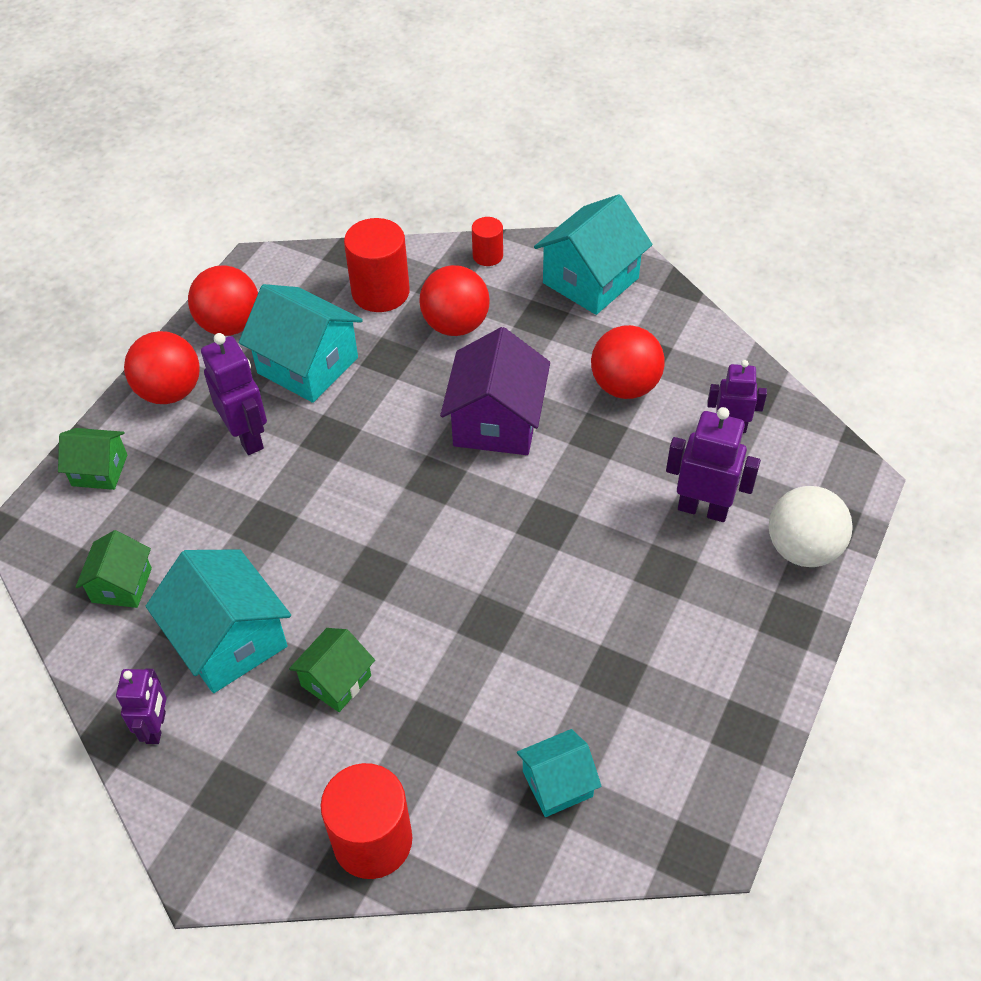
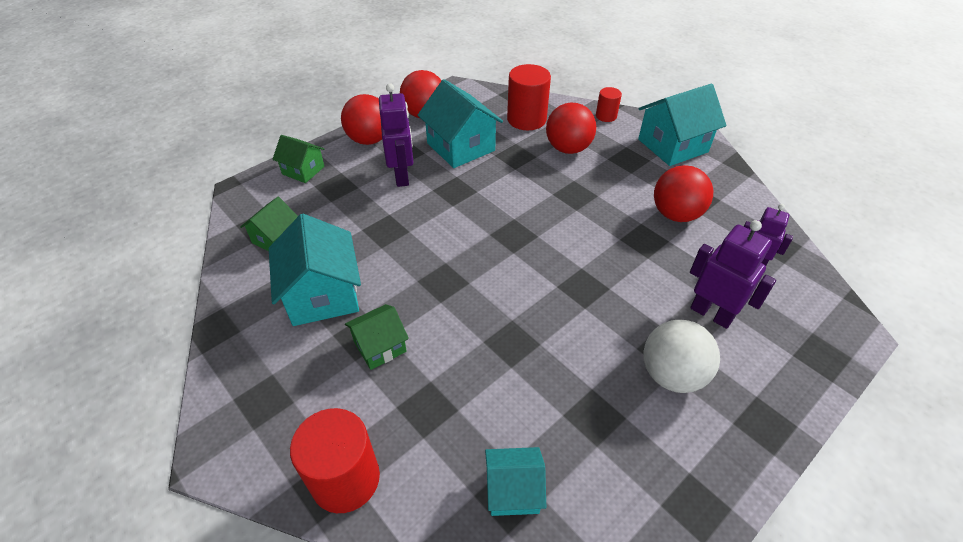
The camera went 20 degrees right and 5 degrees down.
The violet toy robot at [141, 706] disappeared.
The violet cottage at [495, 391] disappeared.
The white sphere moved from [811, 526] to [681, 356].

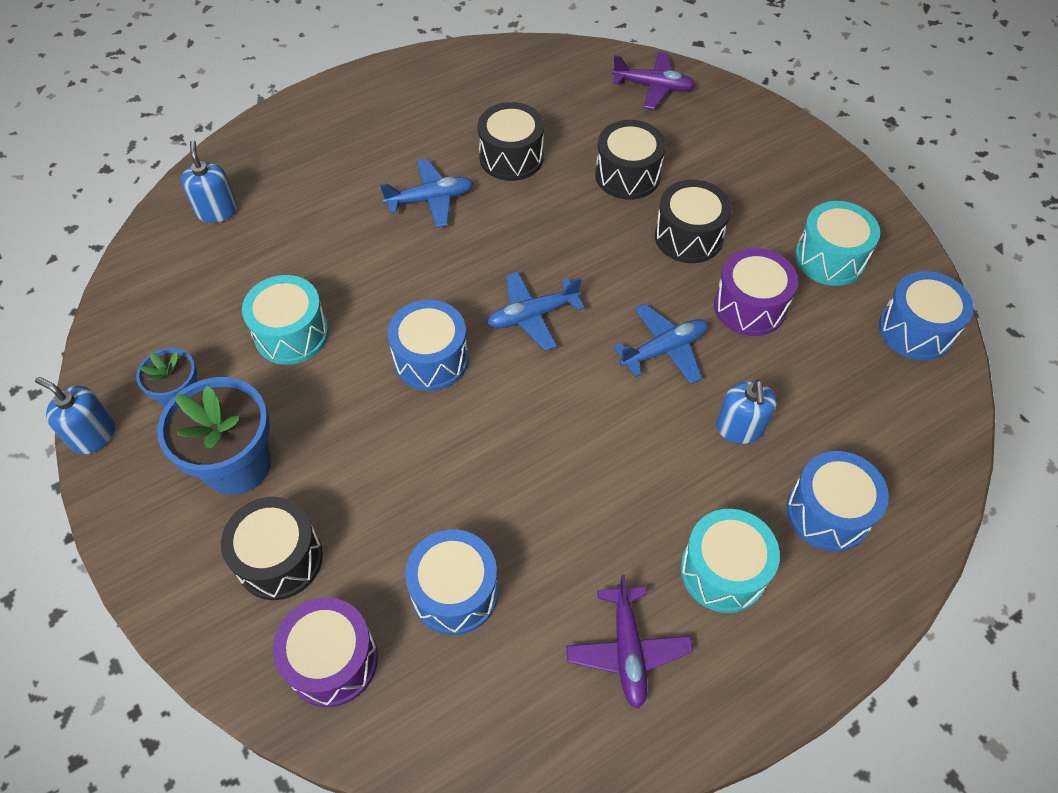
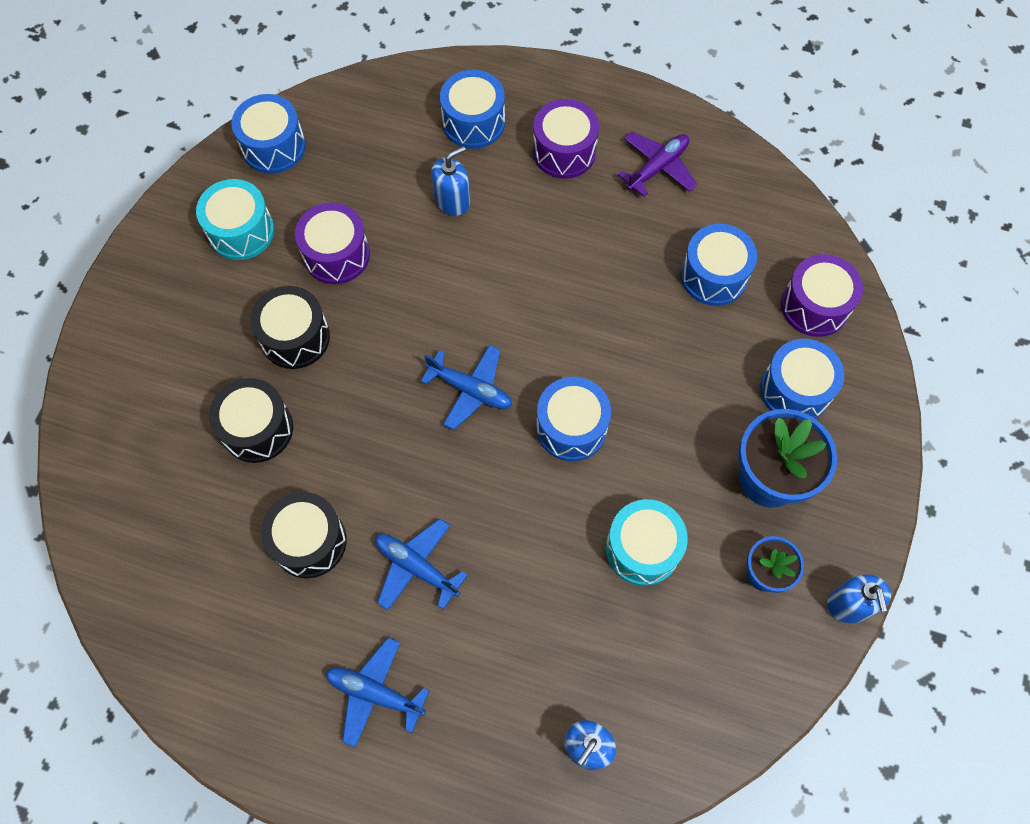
The camera went 130 degrees left and 10 degrees up.
The ebony snare drum at [272, 548] became the blue snare drum at [802, 379].
The violet plane at [654, 81] disappeared.
The blue plane moved from [661, 344] to [378, 692].
The aqua snare drum at [730, 561] became the violet snare drum at [566, 139].

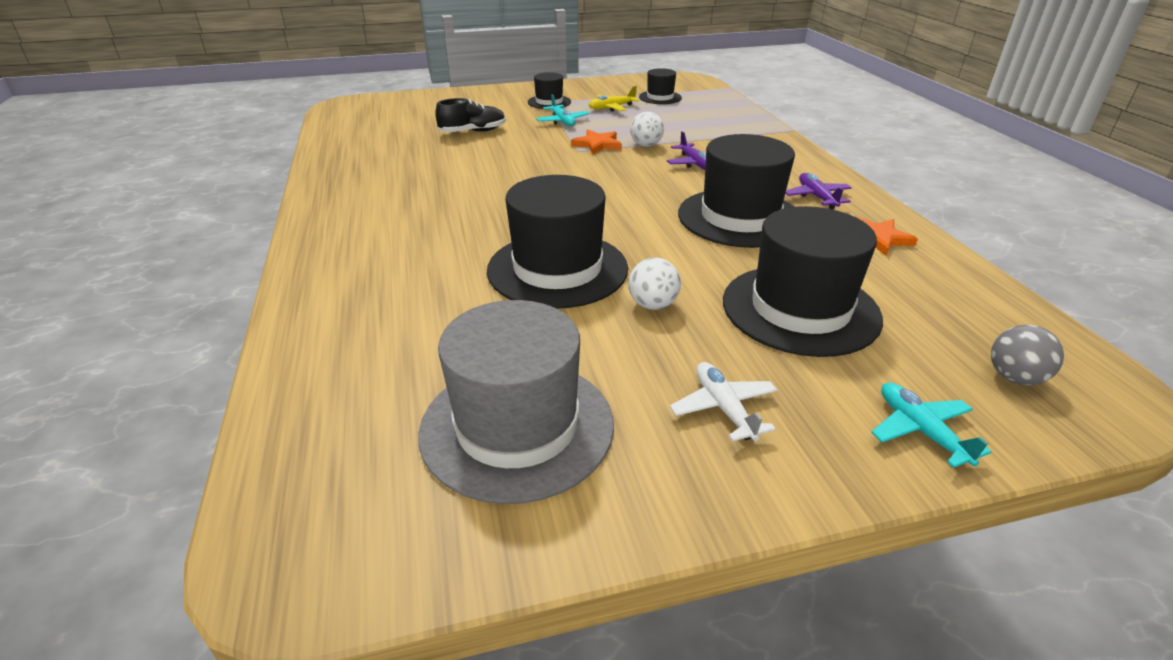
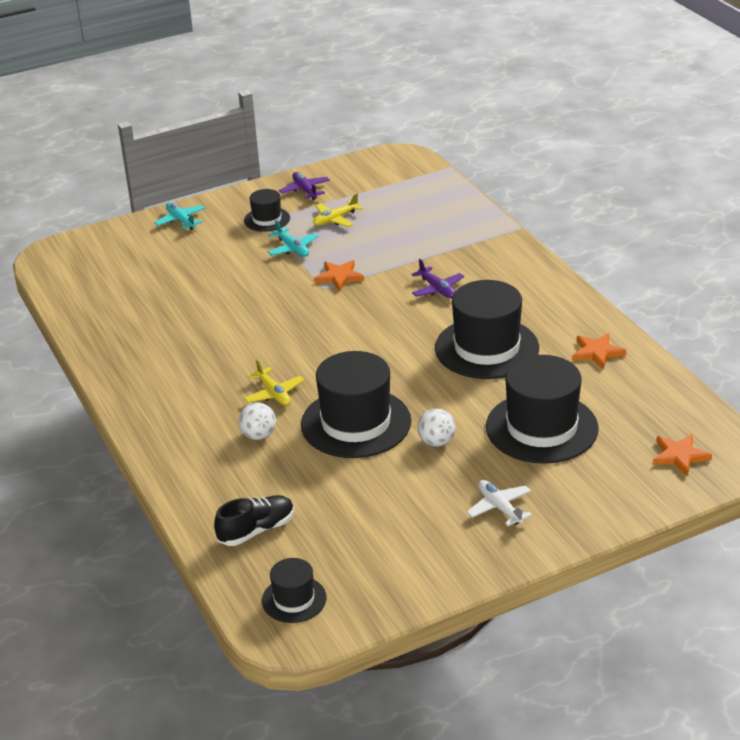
The camera went 10 degrees left and 0 degrees up.
The grey top hat at [516, 402] disappeared.
The ebony shoe moved from [470, 115] to [254, 520].
The white sphere moved from [647, 129] to [257, 421].
The ebony top hat moved from [660, 86] to [294, 590].
The violet plane moved from [818, 191] to [304, 186].
The aqua plane moved from [931, 425] to [179, 216].
The grey sphere at [1027, 355] was replaced by the orange-coloured star at [682, 455].
The yellow plane at [274, 382] appeared.

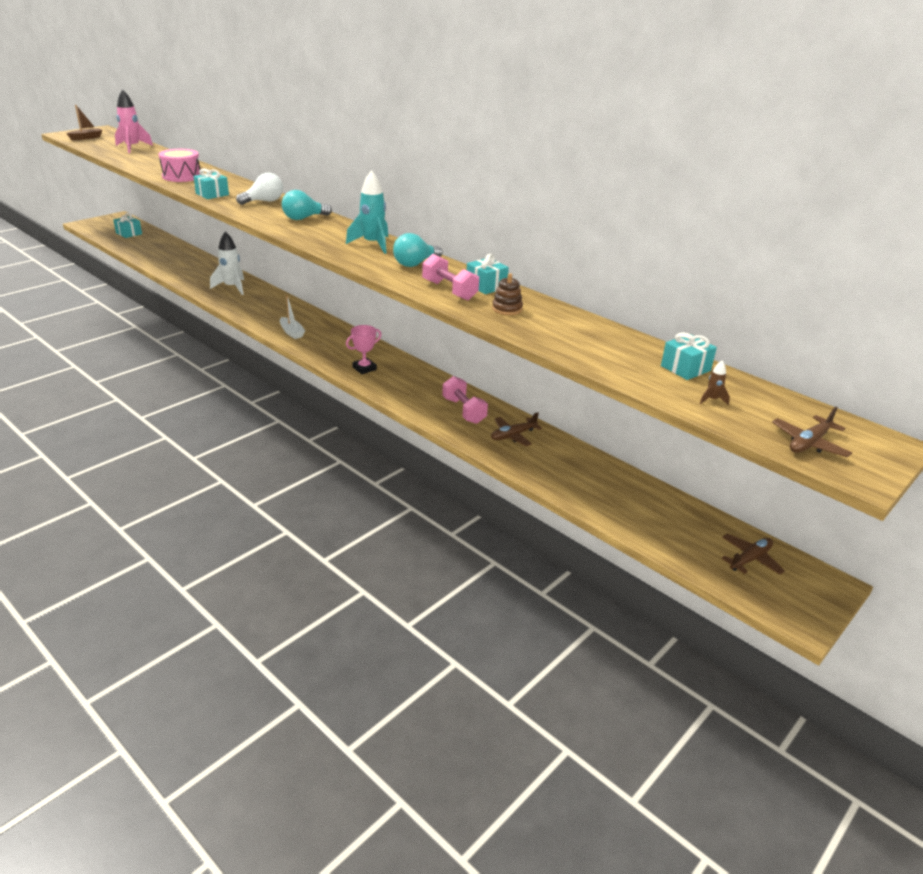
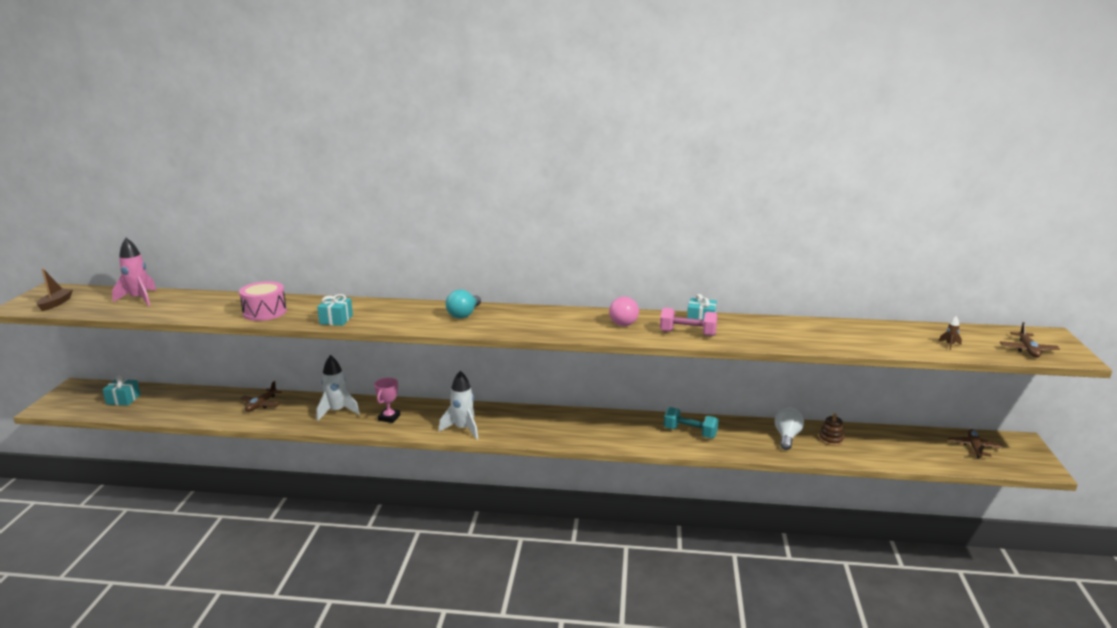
The camera went 35 degrees left and 10 degrees down.
The white bulb moved from [259, 189] to [789, 429].
The white boat at [292, 317] was replaced by the white toy rocket at [458, 405].
The aqua toy rocket at [367, 212] disappeared.
The rosy award cup moved from [364, 349] to [387, 400].
The aqua bulb at [417, 250] became the rosy bulb at [624, 311].
The rosy dumbbell at [465, 400] became the aqua dumbbell at [691, 422].
The dark brown plane moved from [516, 429] to [261, 396].
The dark brown ring stacker moved from [507, 294] to [831, 430].
The aqua present at [689, 356] disappeared.

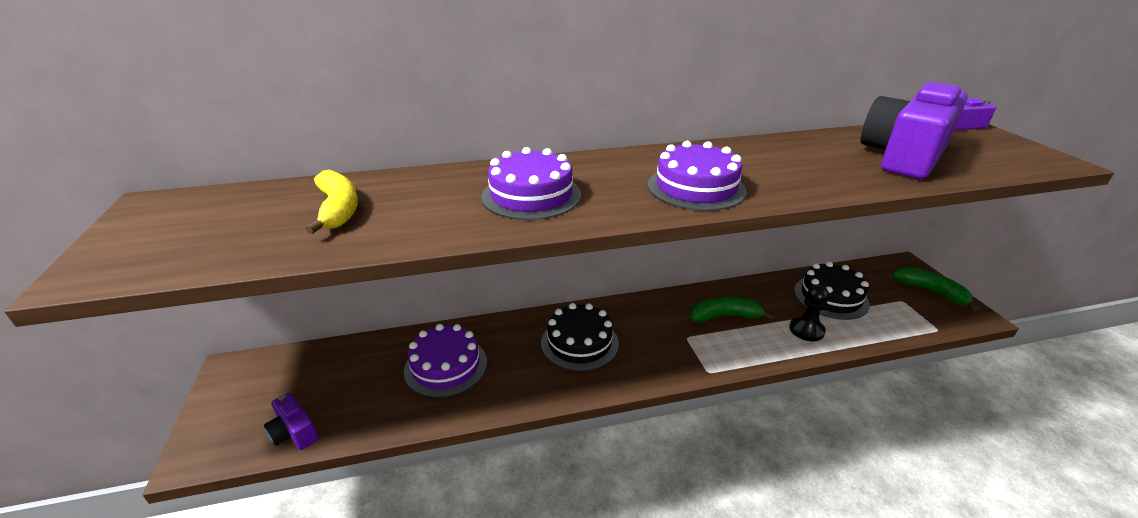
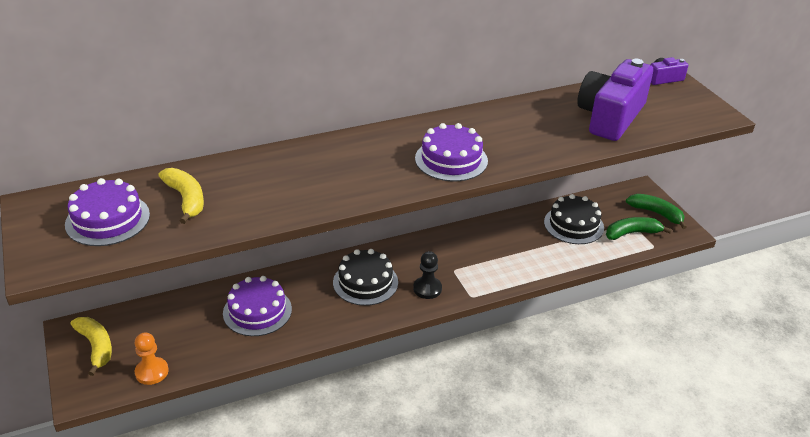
The camera went 10 degrees left and 5 degrees up.
The violet photo camera at [291, 421] was replaced by the orange-coloured pawn at [152, 358].
The violet cake moved from [531, 183] to [107, 212].
The emerald toy banana moved from [732, 309] to [639, 228].
The ebony pawn moved from [809, 313] to [427, 275].
The yellow toy banana at [91, 346] appeared.

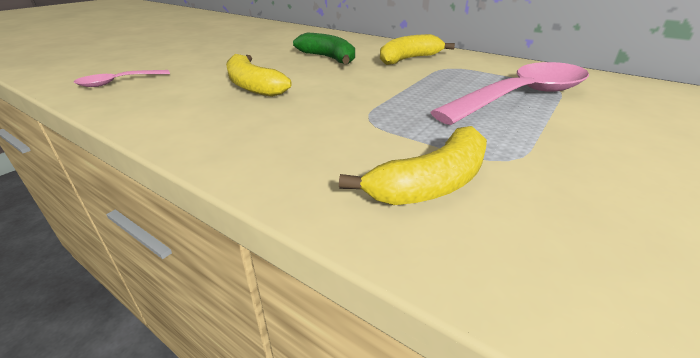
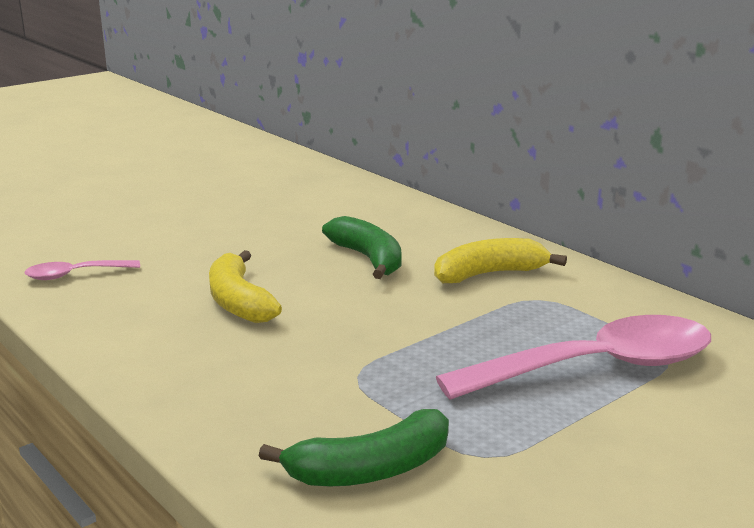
The camera went 15 degrees right and 10 degrees down.
The yellow toy banana at [413, 165] became the emerald toy banana at [354, 448].

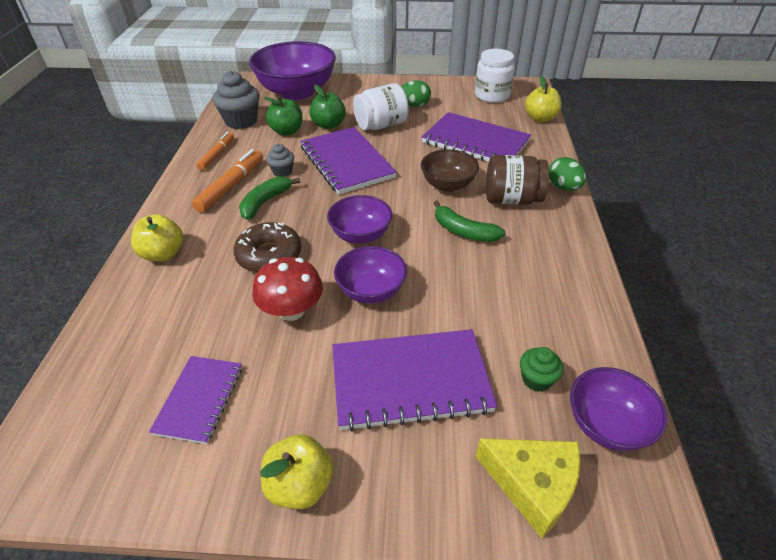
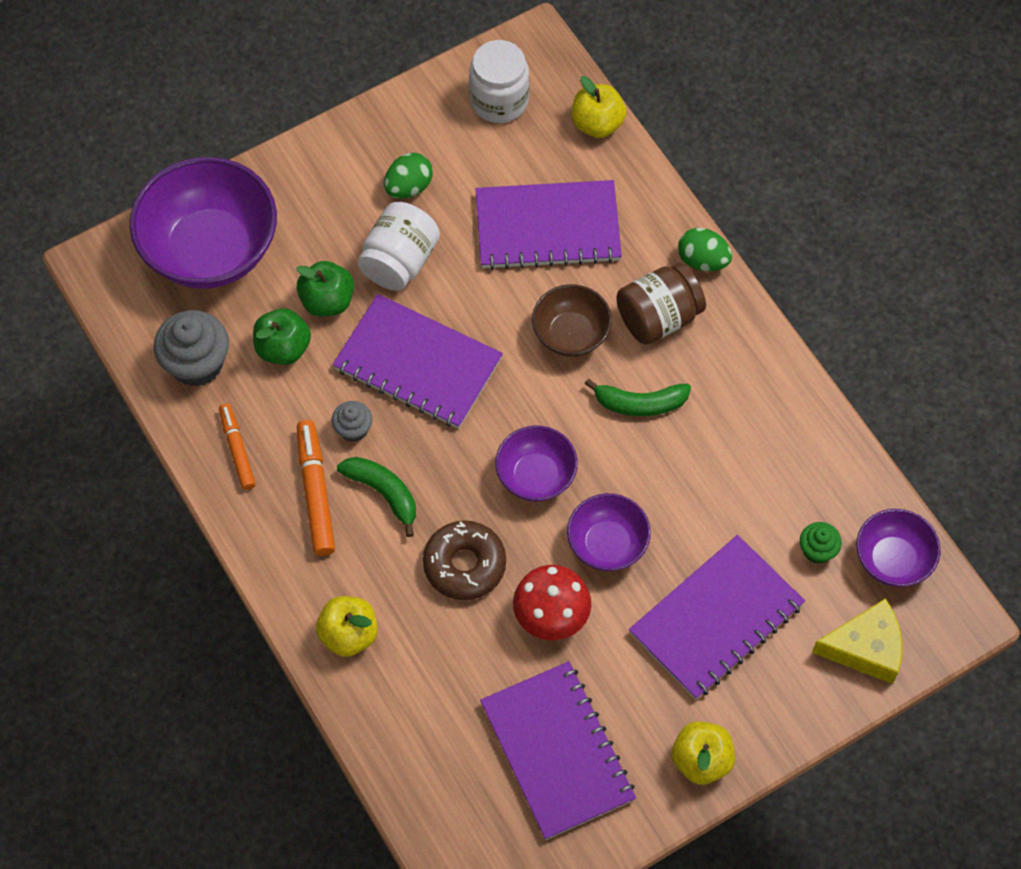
The camera went 35 degrees left and 20 degrees up.
The violet exercise book at [195, 400] changed to 1.70 times the size.
The emerald toy banana at [269, 198] turned 135 degrees clockwise.

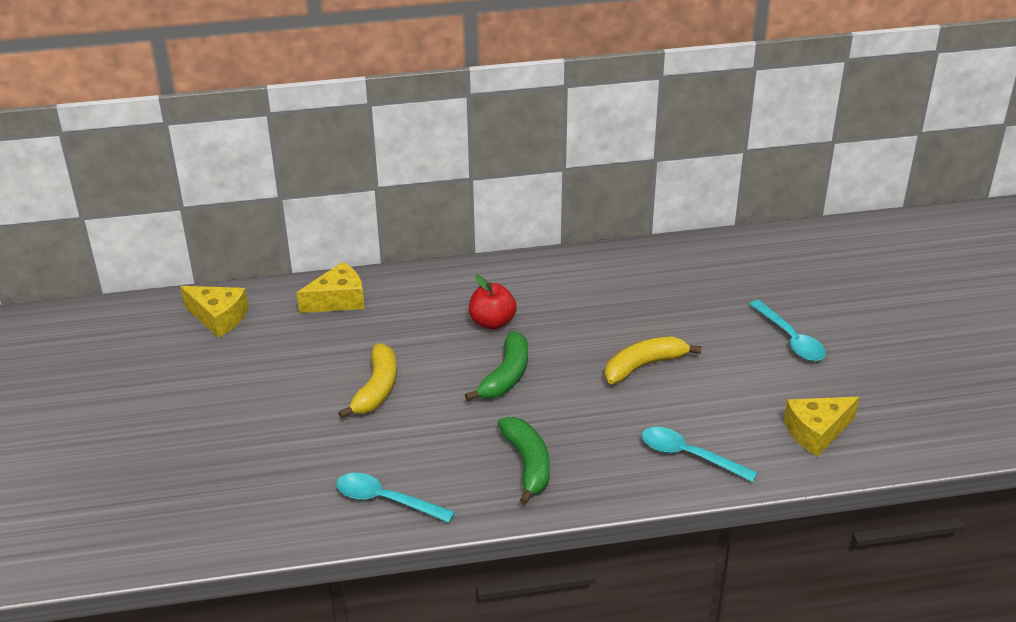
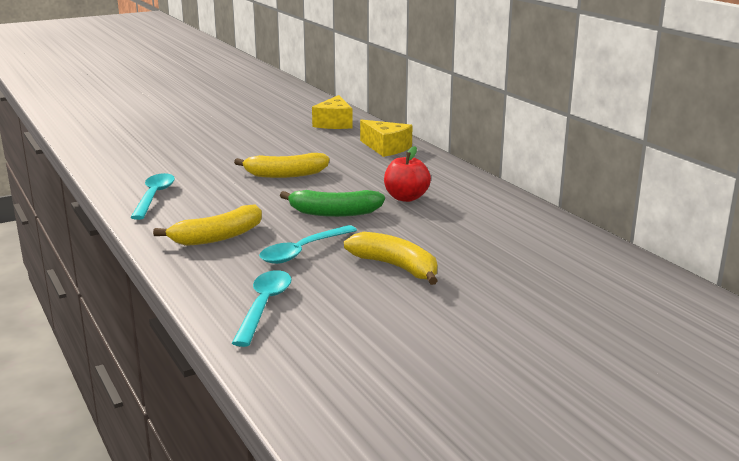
The camera went 70 degrees right and 15 degrees down.
The emerald toy banana at [523, 461] became the yellow toy banana at [207, 225].
The aqua tablespoon moved from [787, 330] to [308, 244].
The yellow cheese at [821, 427] disappeared.

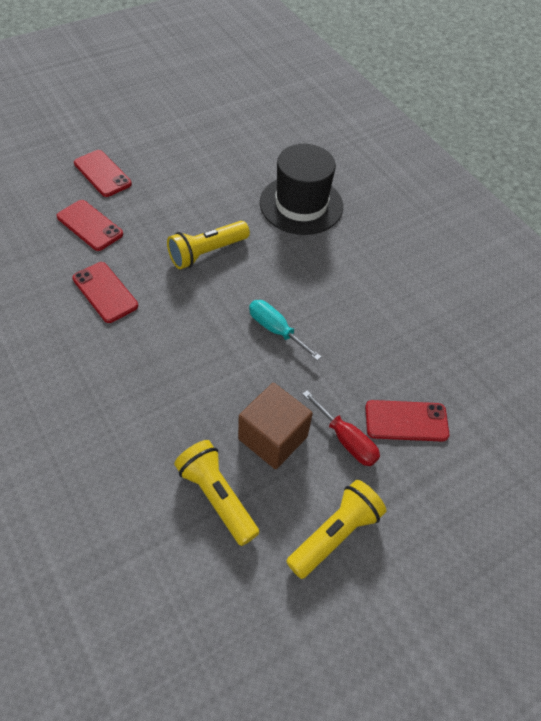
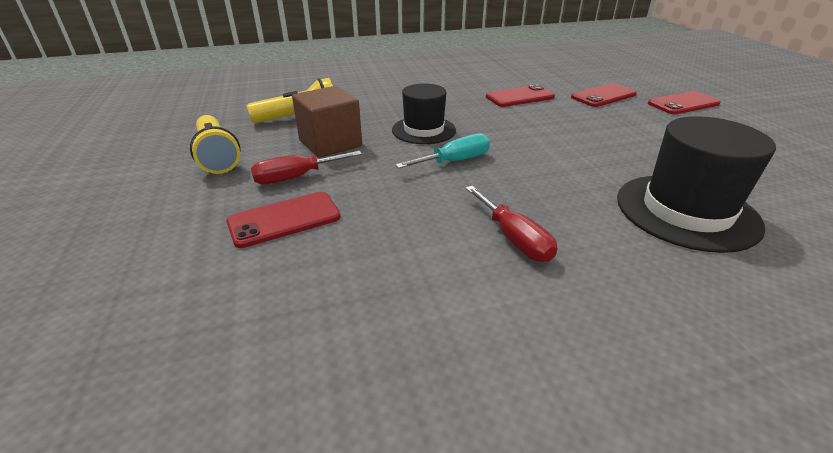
The camera went 110 degrees right and 20 degrees down.
The yellow pocket torch at [208, 245] disappeared.
The red mobile phone at [407, 421] turned 45 degrees clockwise.
The ebony top hat at [424, 113] appeared.
The red hand screwdriver at [511, 224] appeared.

